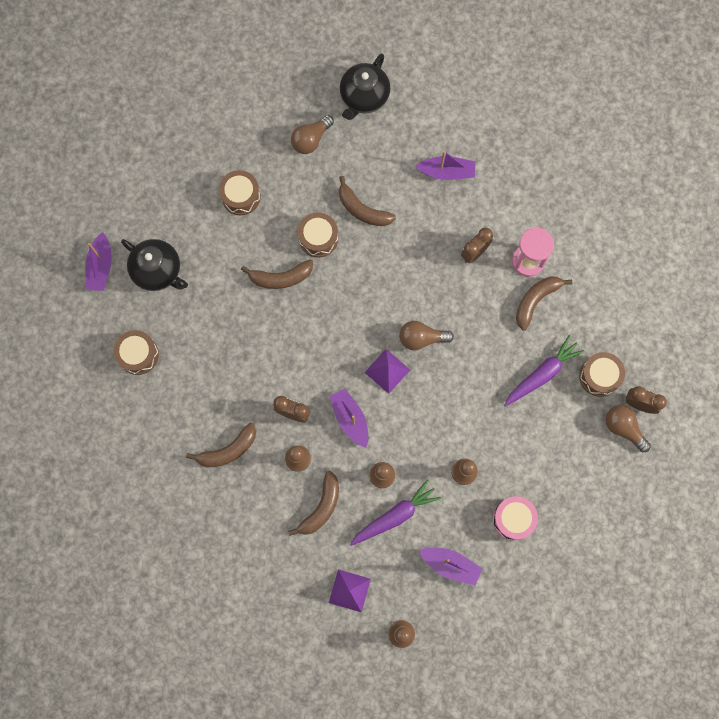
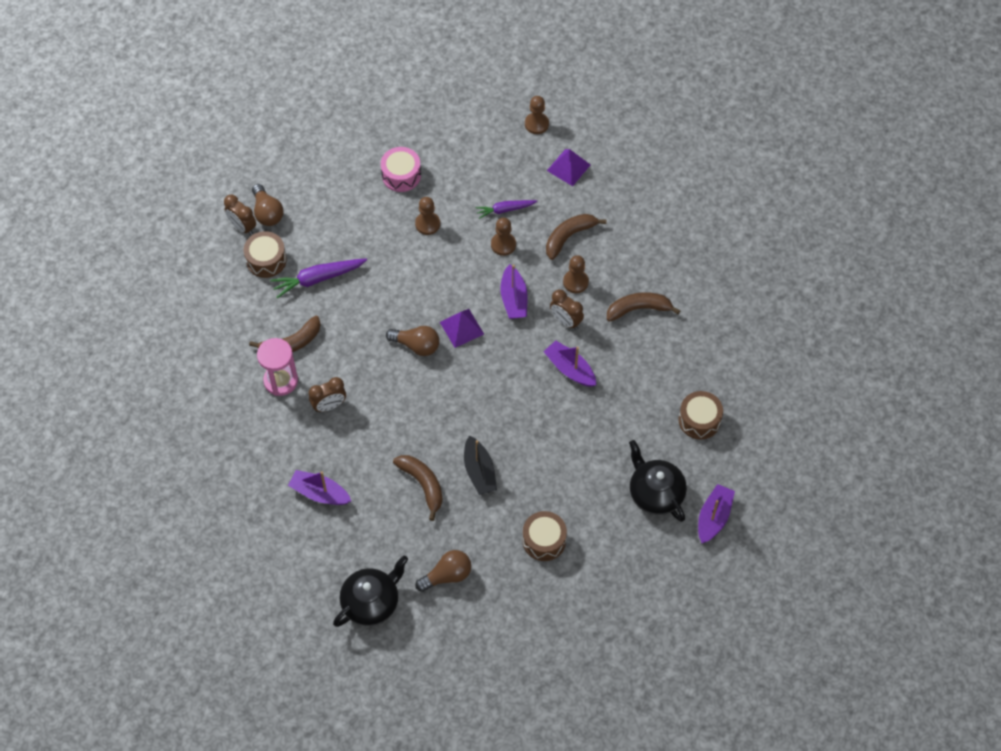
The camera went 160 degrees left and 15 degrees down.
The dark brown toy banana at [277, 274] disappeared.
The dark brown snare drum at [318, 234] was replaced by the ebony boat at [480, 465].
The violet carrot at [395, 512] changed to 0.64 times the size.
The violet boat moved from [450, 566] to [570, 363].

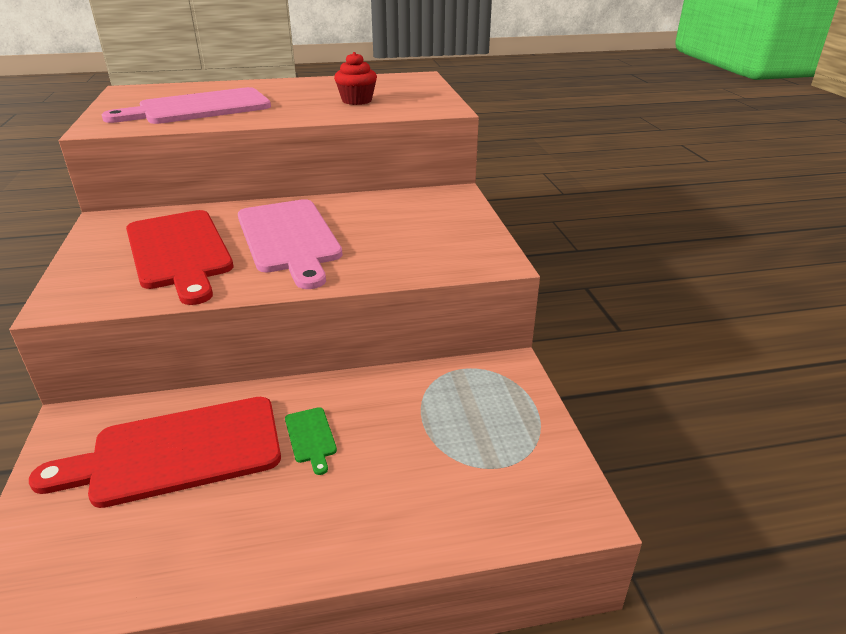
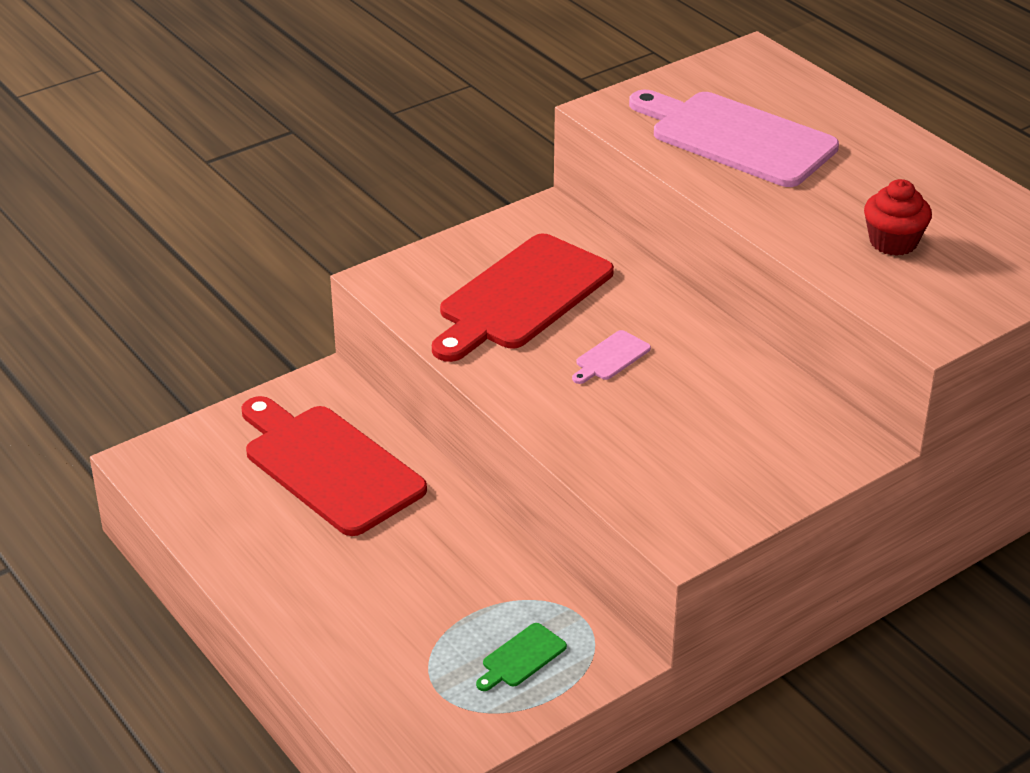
The camera went 65 degrees right and 5 degrees up.
The rosy chopping board at [290, 244] changed to 0.40 times the size.
The emerald chopping board moved from [311, 441] to [521, 657].

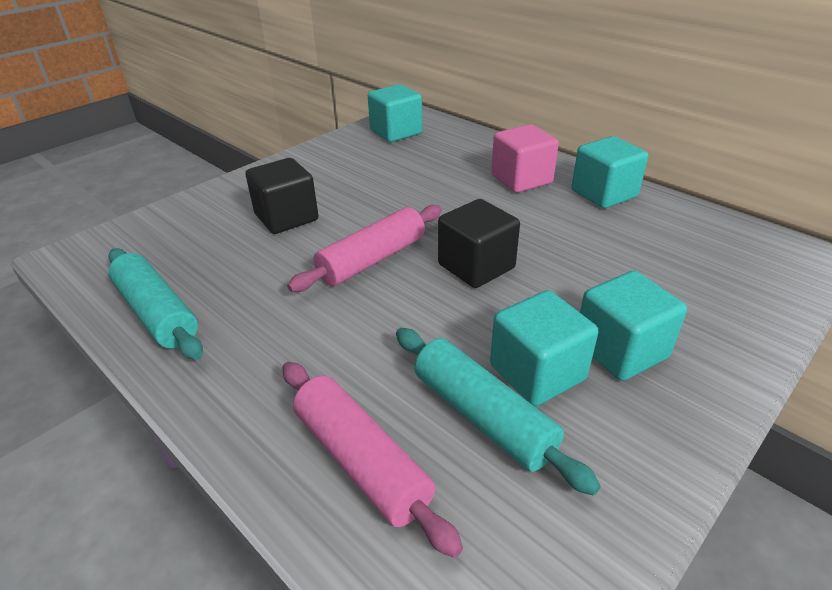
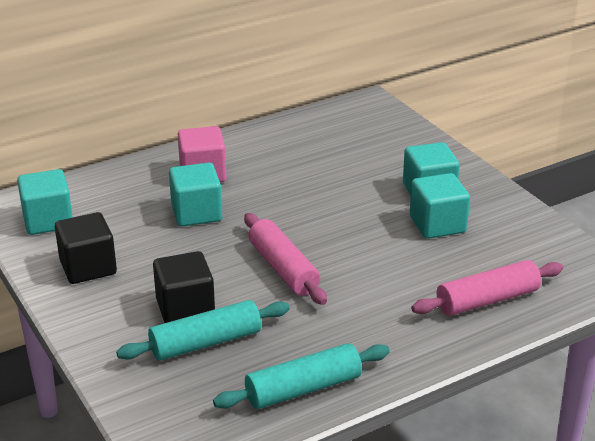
The camera went 75 degrees left and 5 degrees down.
The aqua pastry roller moved from [498, 411] to [203, 330].
The ebony block moved from [479, 243] to [86, 248].
The aqua block moved from [610, 172] to [195, 195].

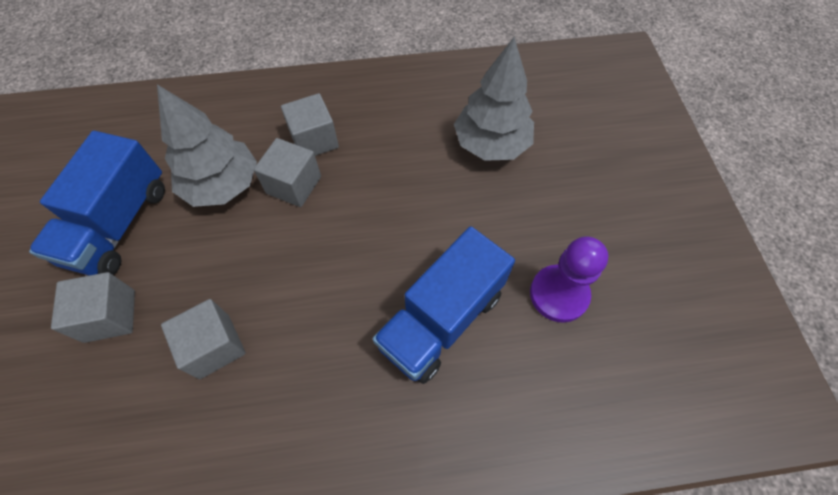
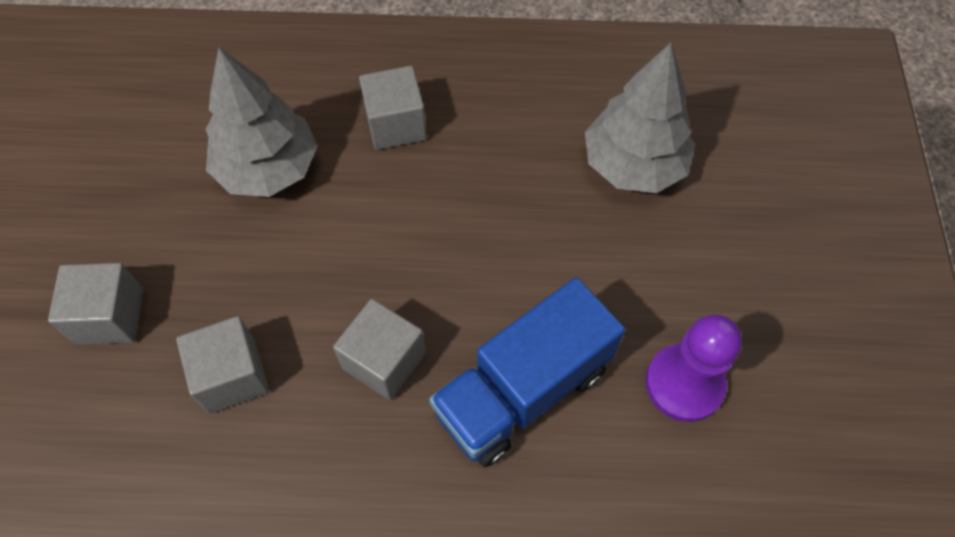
The camera went 10 degrees right and 0 degrees up.
The blue lorry at [97, 203] disappeared.
The grey block moved from [287, 172] to [379, 349].

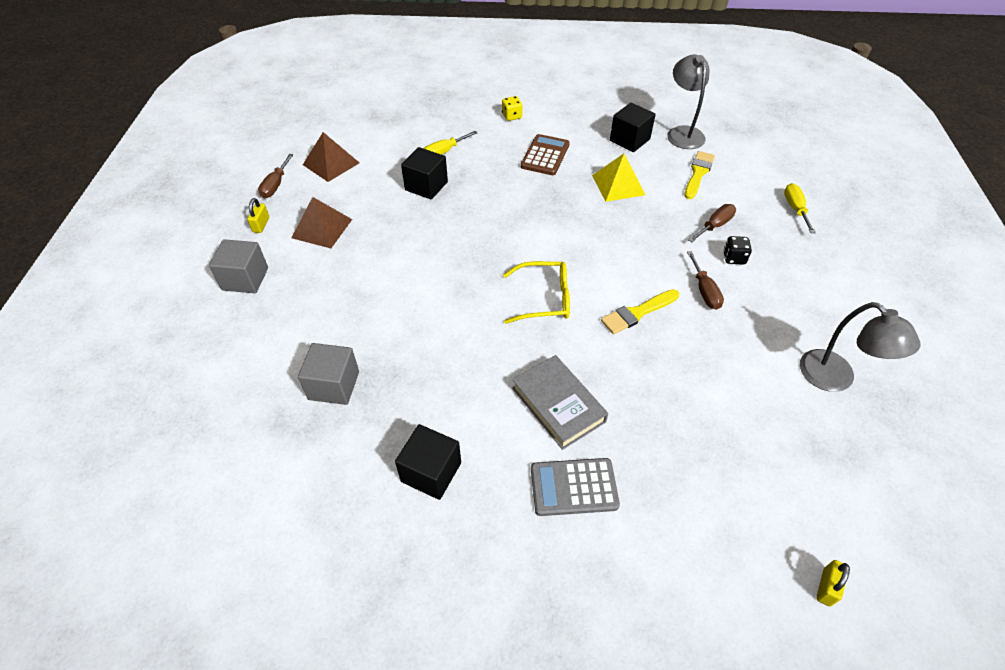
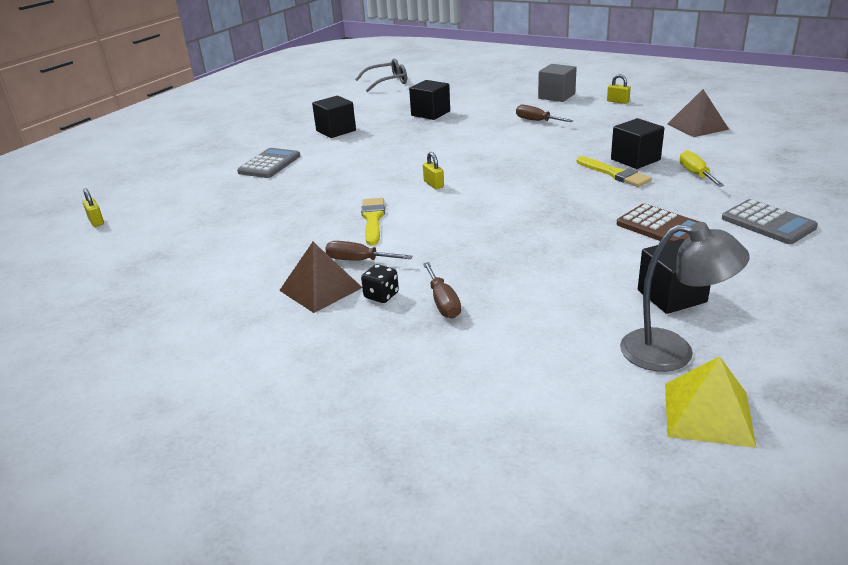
The camera went 120 degrees right and 20 degrees down.
The dark brown hand screwdriver moved from [275, 176] to [544, 113].
The dark brown pyramid shape moved from [322, 222] to [320, 277].
The grey block at [328, 374] became the ebony block at [429, 100].
The yellow game die at [512, 108] was replaced by the grey calculator at [770, 221].
The yellow spectacles at [536, 292] was replaced by the yellow lock at [433, 170].
The grey hardcover at [560, 402] disappeared.
The yellow pyramid shape moved from [618, 178] to [711, 402].
The yellow paintbrush moved from [699, 175] to [614, 171].
The yellow hand screwdriver at [800, 208] disappeared.
The grey desk lamp at [860, 347] disappeared.
The grey spectacles at [381, 75] appeared.

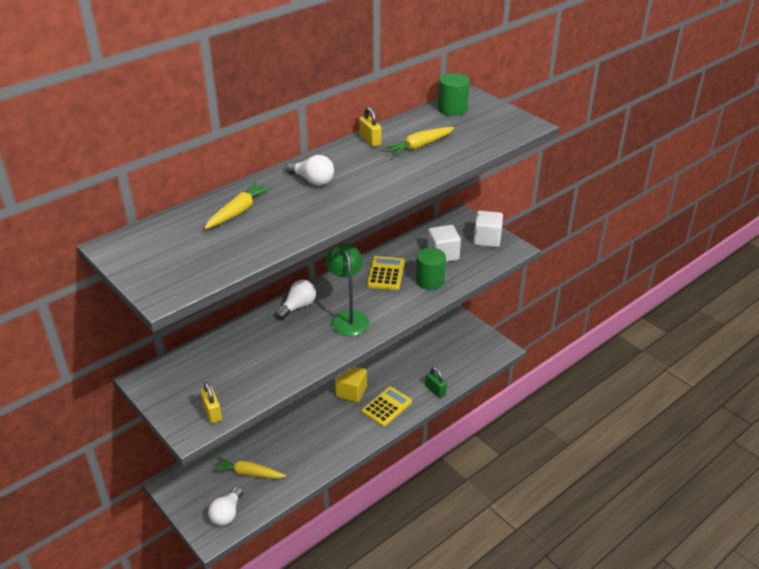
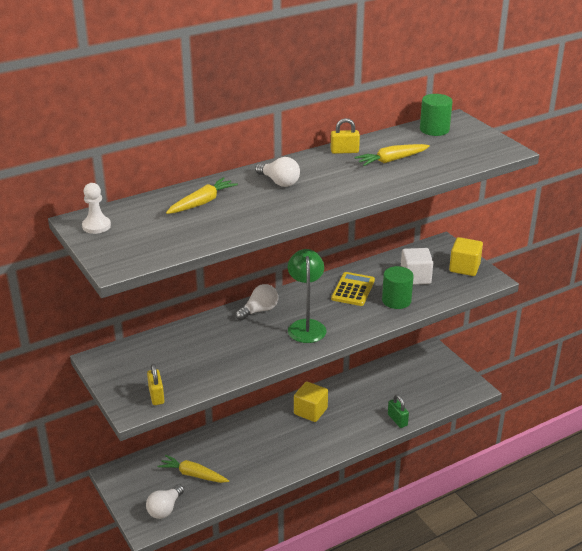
The camera went 10 degrees right and 5 degrees down.
The yellow lock at [370, 127] turned 75 degrees counterclockwise.
The yellow calculator at [387, 407] disappeared.
The white block at [488, 229] became the yellow block at [466, 256].
The white pawn at [96, 208] appeared.

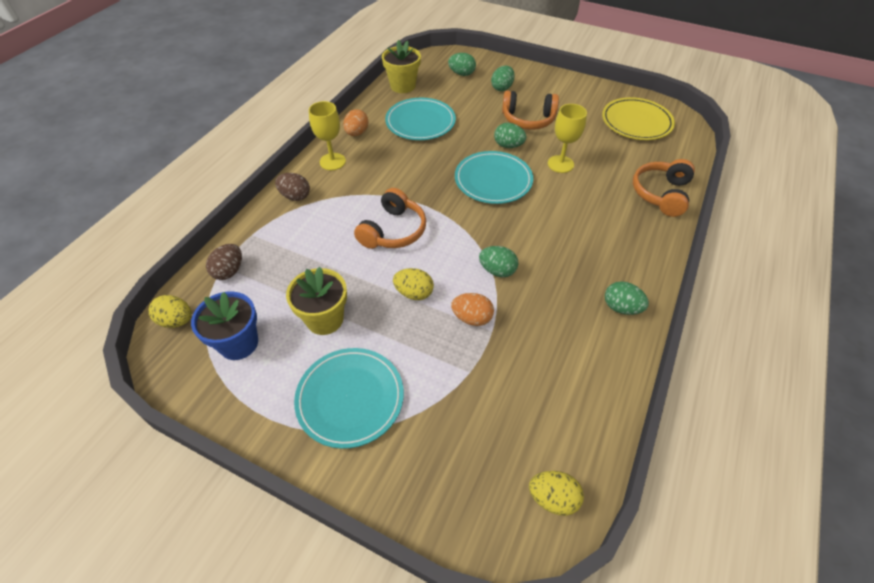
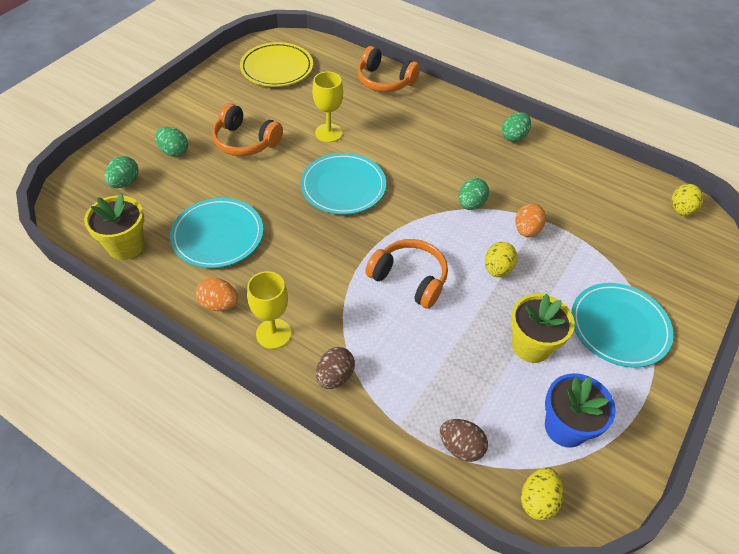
The camera went 85 degrees left and 0 degrees up.
The emerald egg at [510, 135] disappeared.
The orange-coloured headset at [530, 110] turned 105 degrees clockwise.

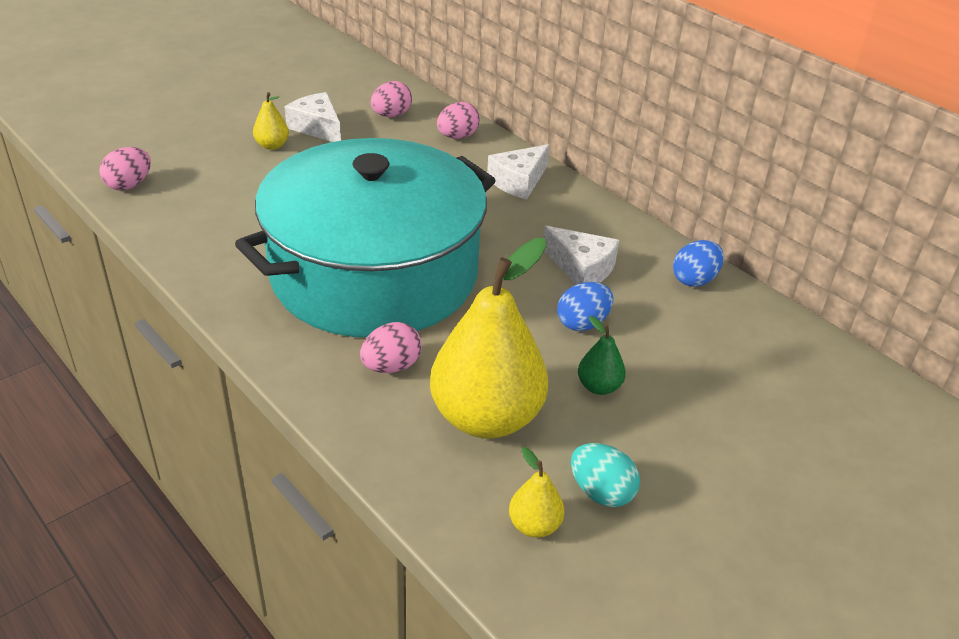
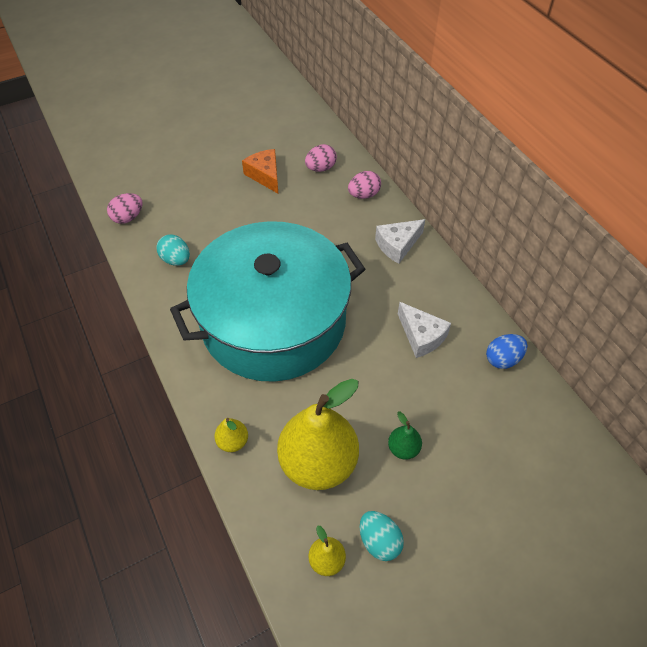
The camera went 15 degrees right and 15 degrees up.
The yellow toy pear moved from [271, 121] to [231, 435].
The white cheese at [313, 117] became the orange-coloured cheese at [260, 171].
The rosy egg at [391, 347] disappeared.
The blue egg at [585, 306] disappeared.
The aqua egg at [173, 250] appeared.

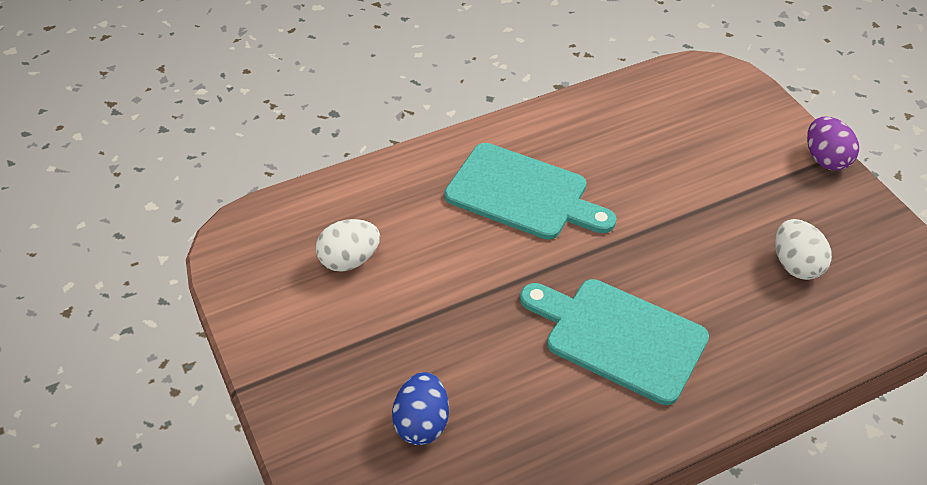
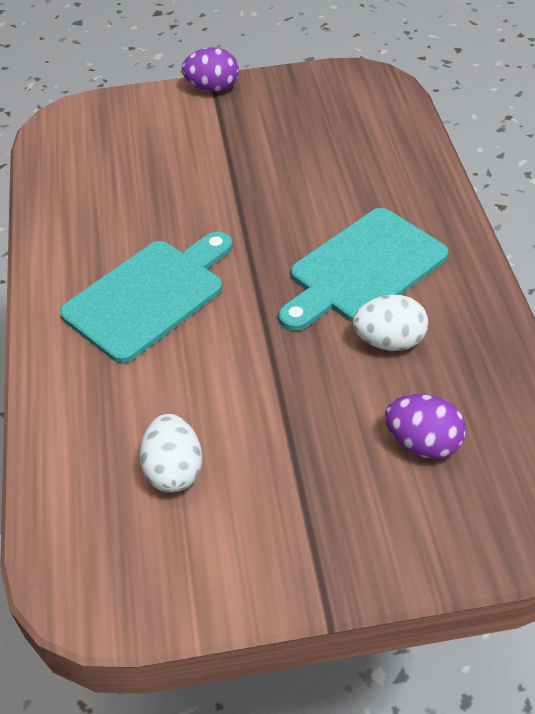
The camera went 70 degrees left and 0 degrees up.
The blue egg at [420, 408] became the violet egg at [425, 426].
The white egg moved from [803, 249] to [390, 323].

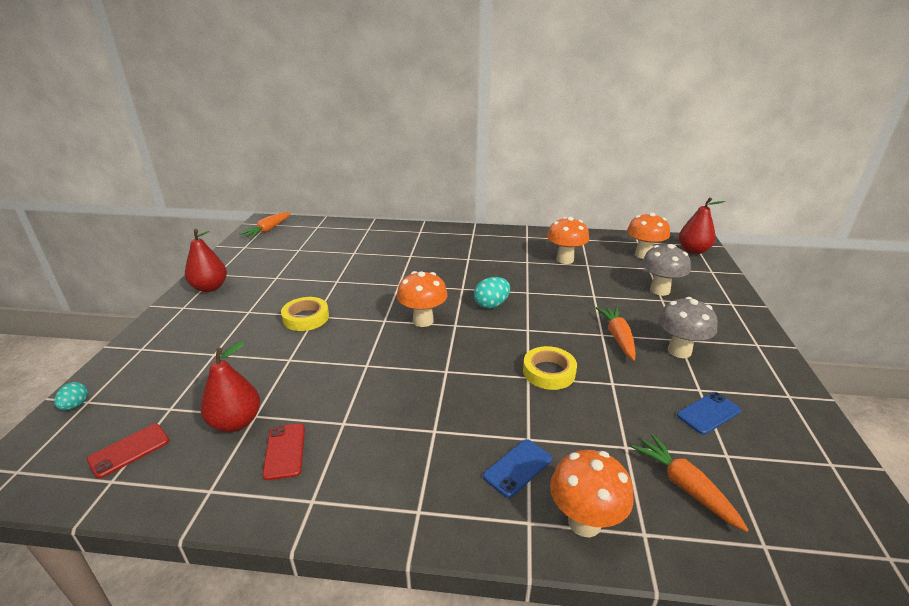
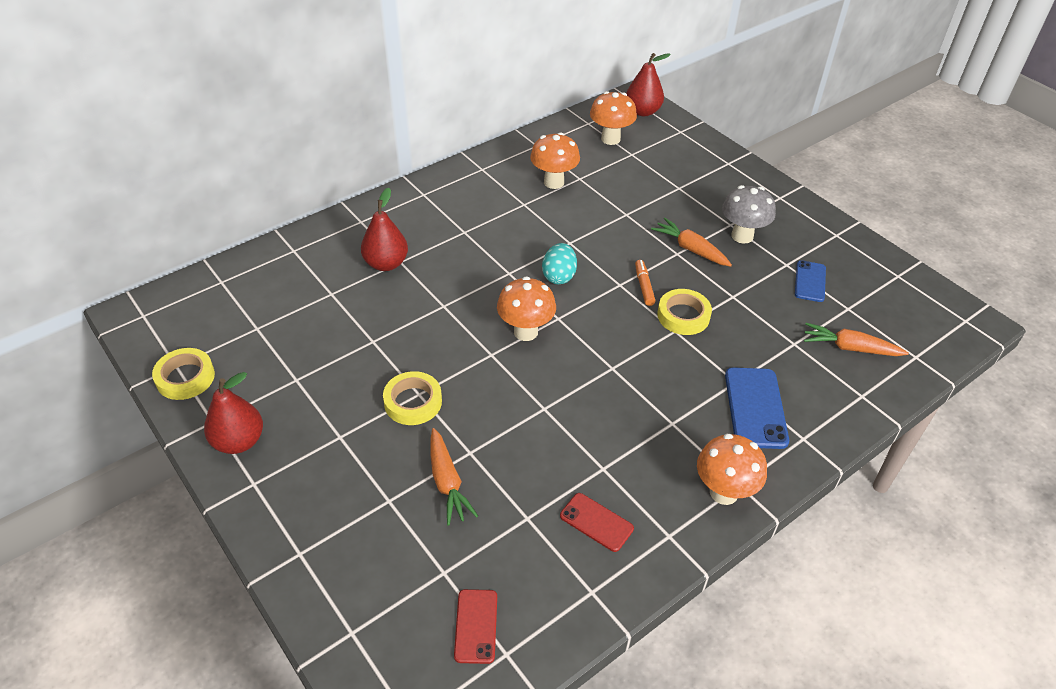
The camera went 45 degrees left and 15 degrees up.
The aqua egg at [71, 396] disappeared.
The red toy pear moved from [230, 386] to [384, 229].
The orange-coloured carrot moved from [265, 225] to [454, 476].
The blue mobile phone at [517, 468] changed to 1.59 times the size.
The orange-coloured mushroom moved from [592, 493] to [732, 469].
The grey mushroom at [666, 270] disappeared.
The yellow roll of tape at [183, 374] appeared.
The orange-coloured marker pen at [645, 283] appeared.

